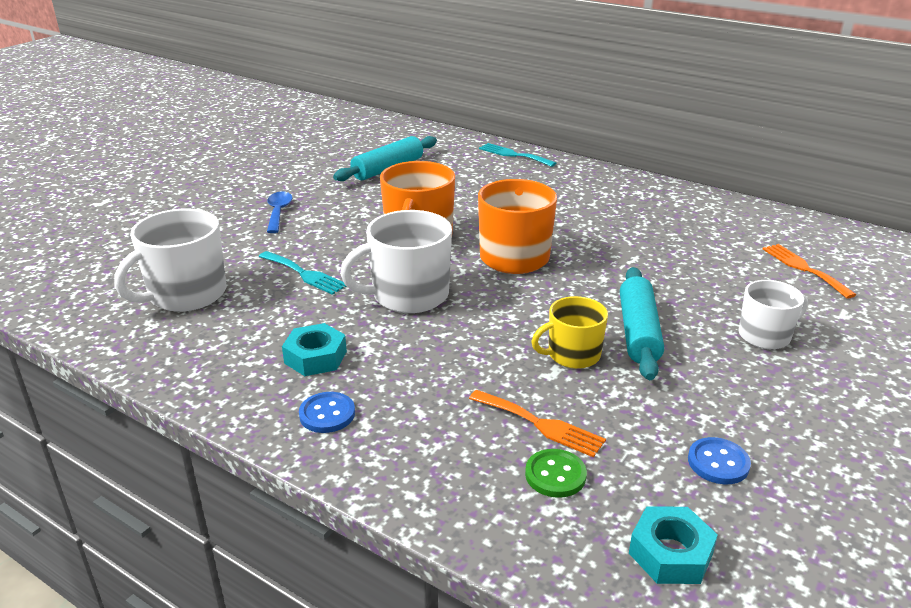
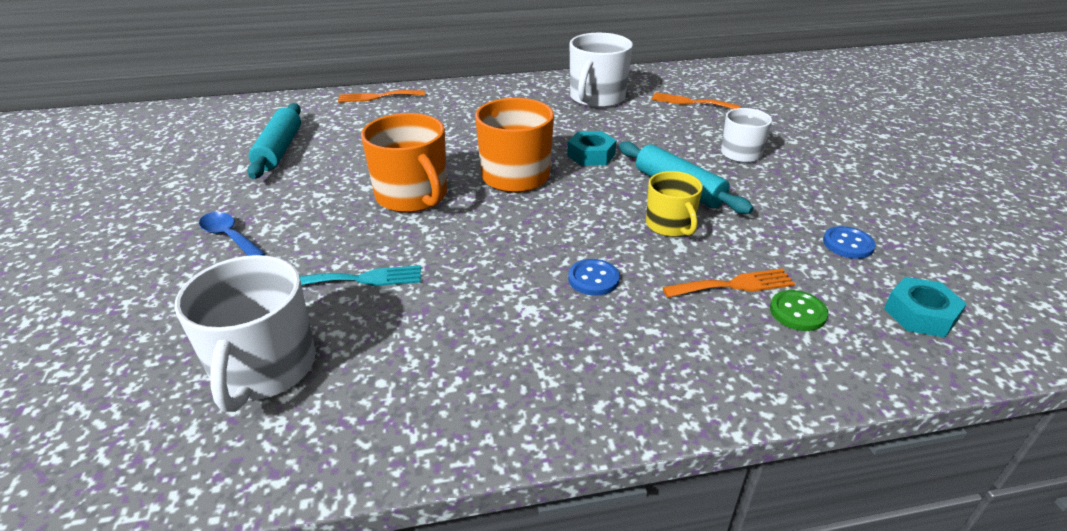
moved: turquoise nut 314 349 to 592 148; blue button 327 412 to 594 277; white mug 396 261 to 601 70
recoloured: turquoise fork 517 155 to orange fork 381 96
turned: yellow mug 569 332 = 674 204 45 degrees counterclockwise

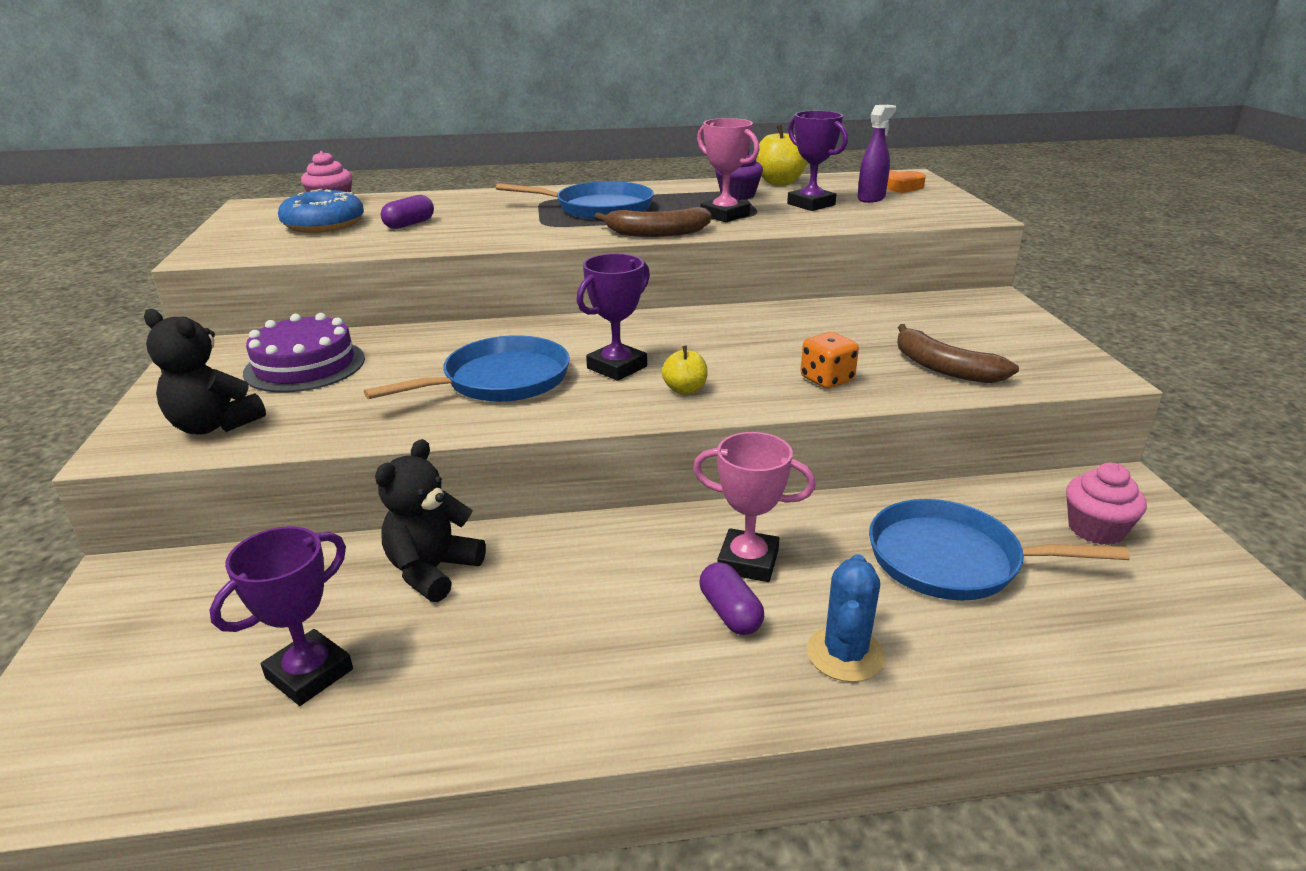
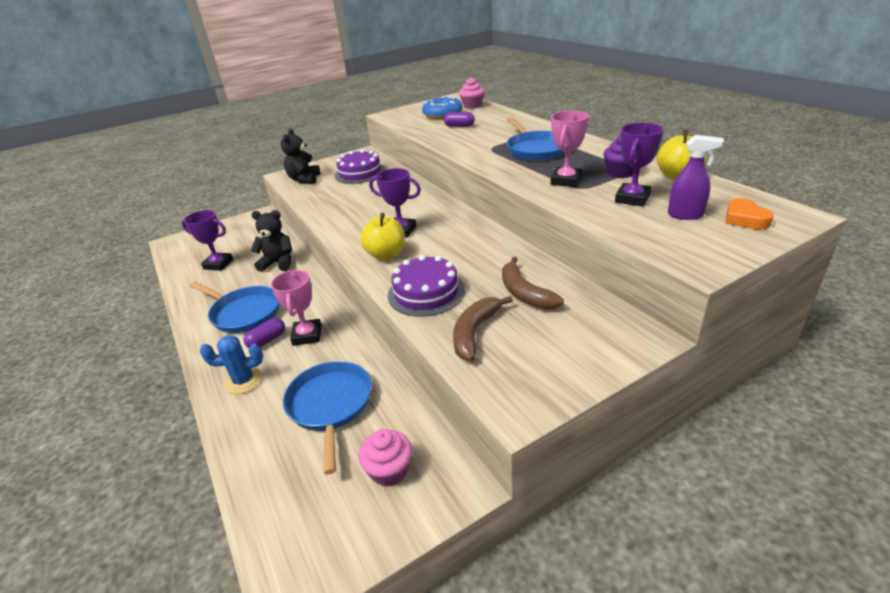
moved: blue pan 467 368 to 235 307; brown banana 652 222 to 533 283
replaced: orange dice 830 360 to purple cake 426 286
resized: yellow apple 685 370 = 382 236 x1.70

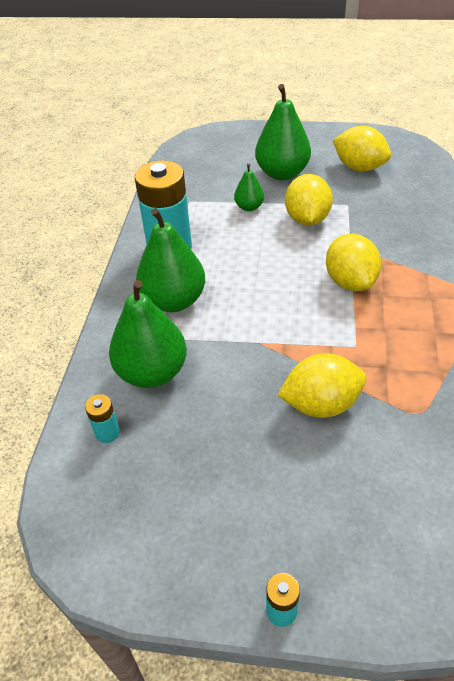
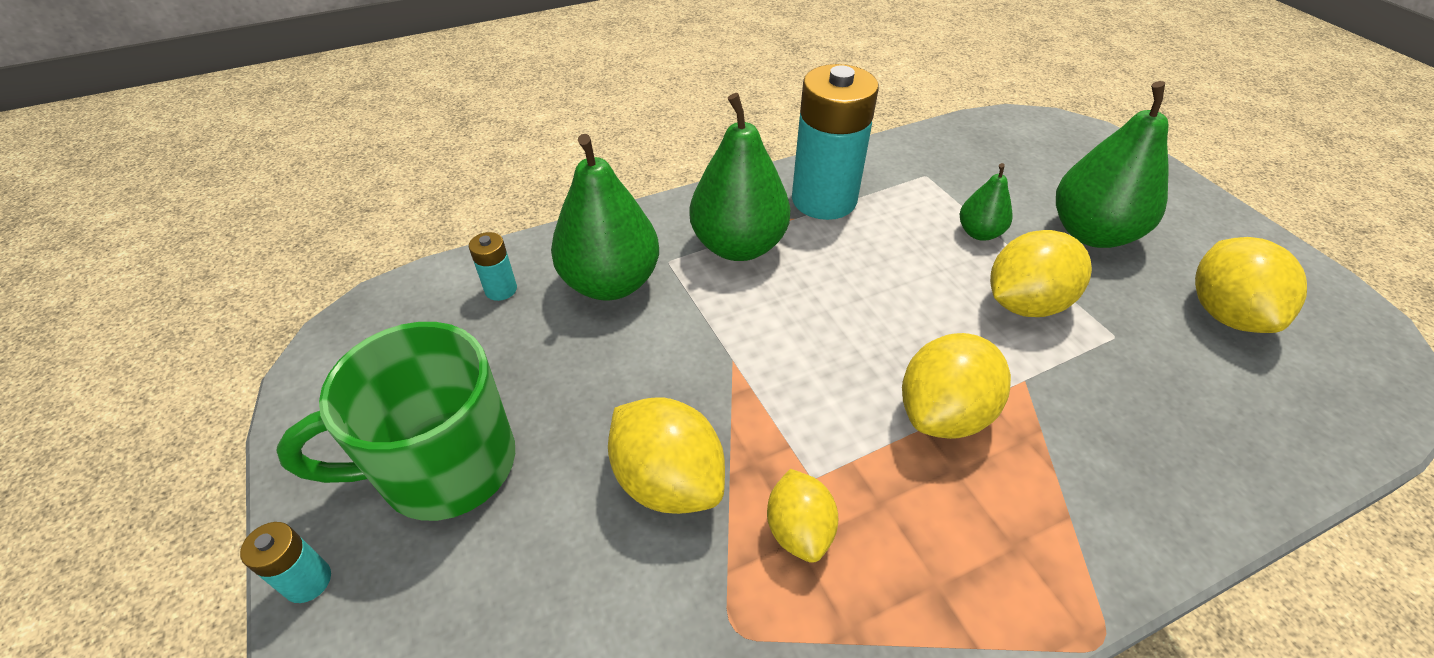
added: green mug 396 421; yellow lemon 802 516

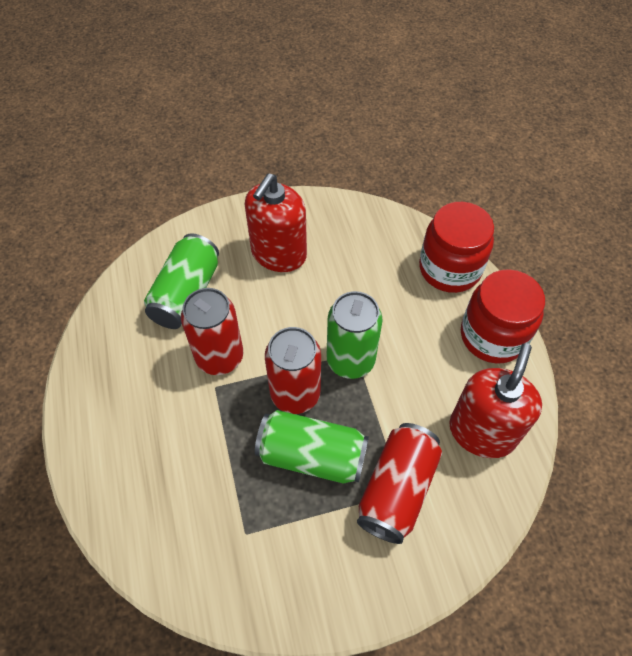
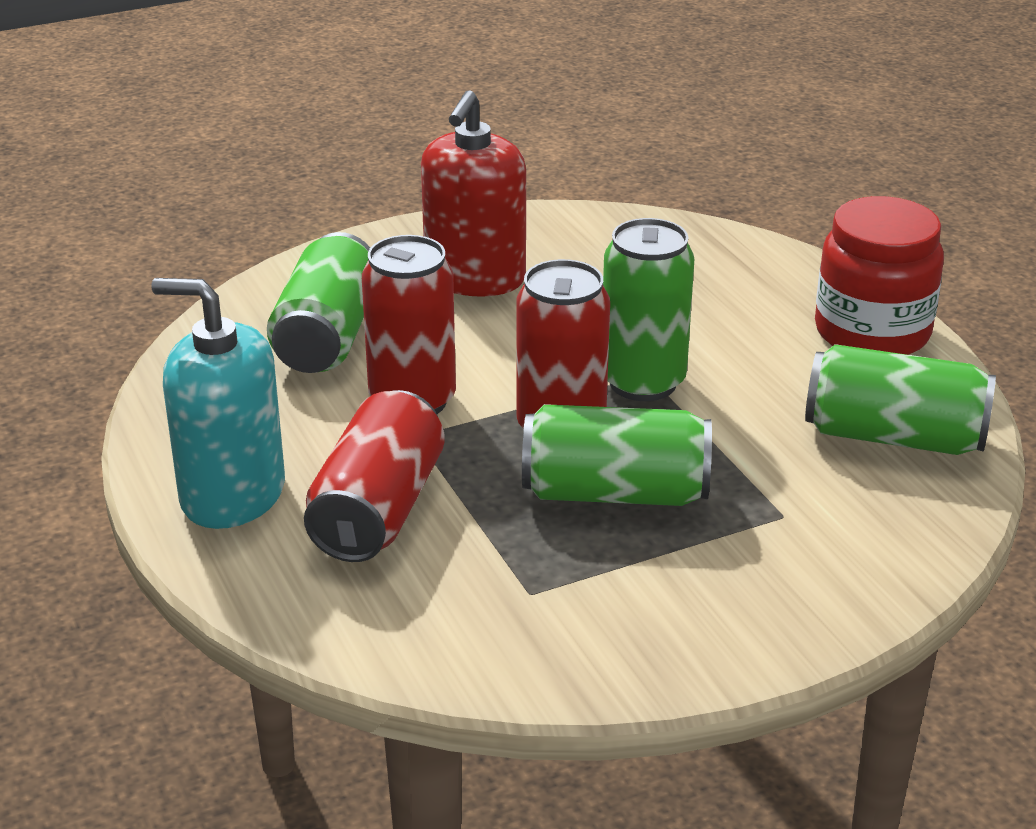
removed: red jar 456 247
added: turquoise soap dispenser 218 403
moved: red can 399 483 to 374 476
replaced: red soap dispenser 495 400 to green can 900 399

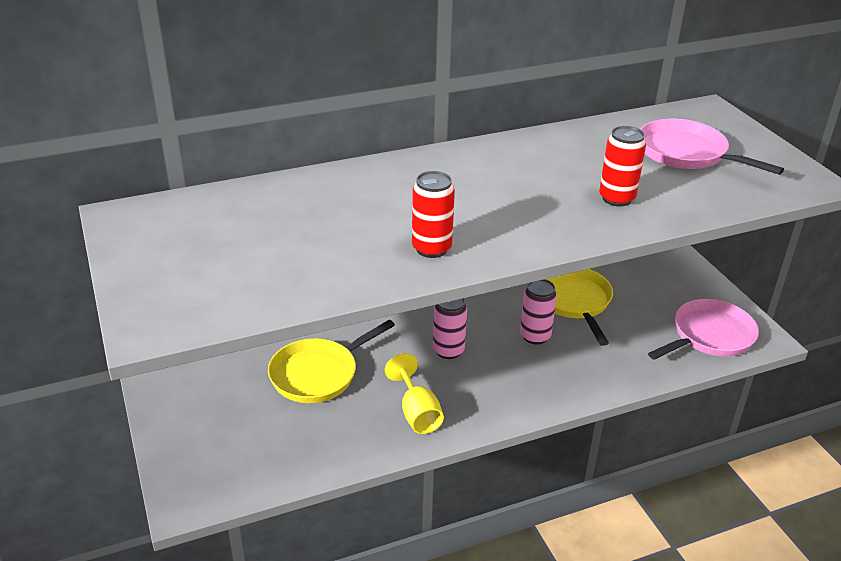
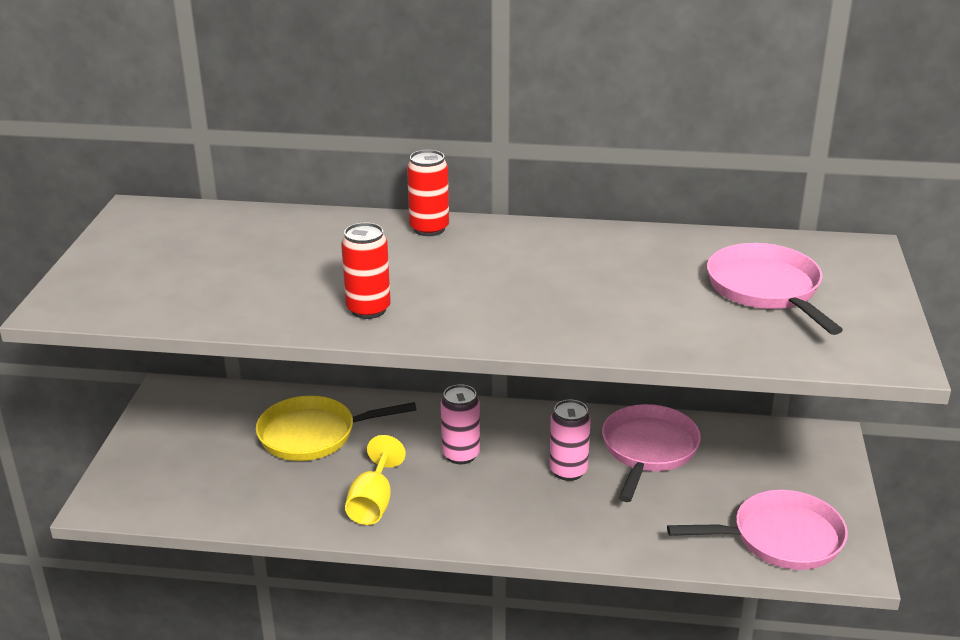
moved: red can 622 166 to 428 193
recoloured: yellow pan 579 307 to pink pan 651 453

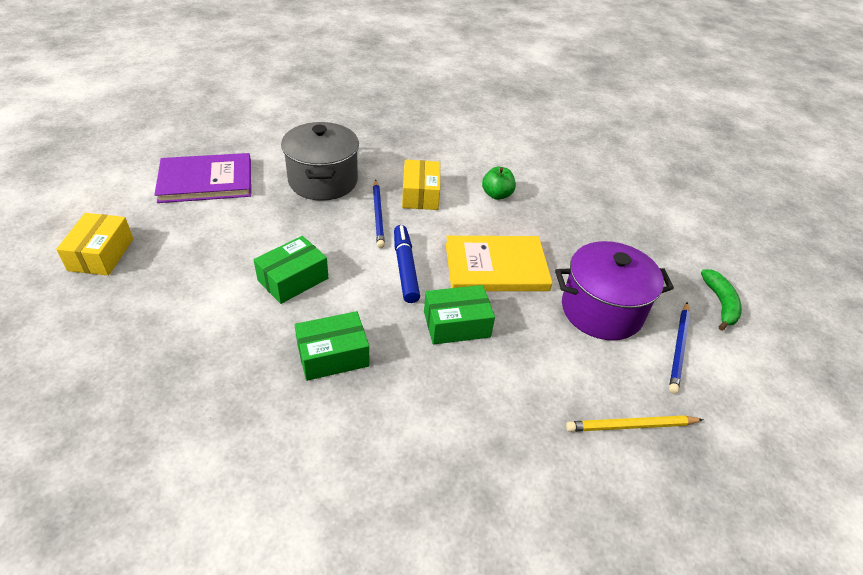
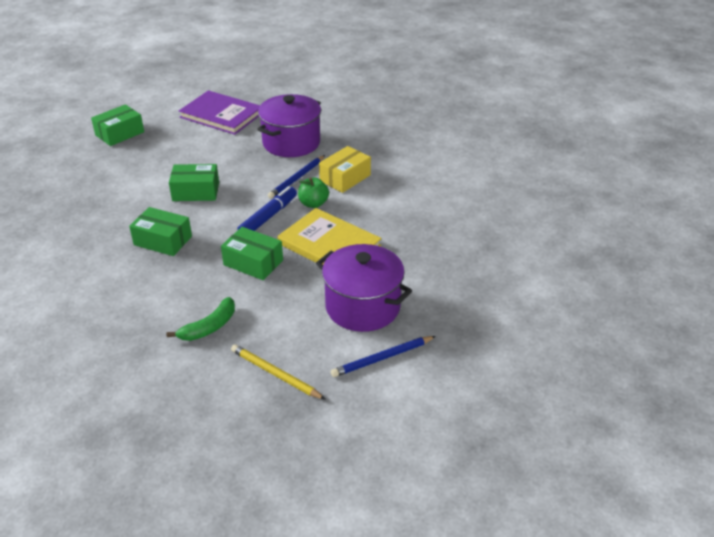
moved: green apple 499 183 to 313 192; green banana 721 300 to 200 319
recoloured: yellow box 94 244 to green box 117 125; grey pot 320 161 to purple pot 289 125

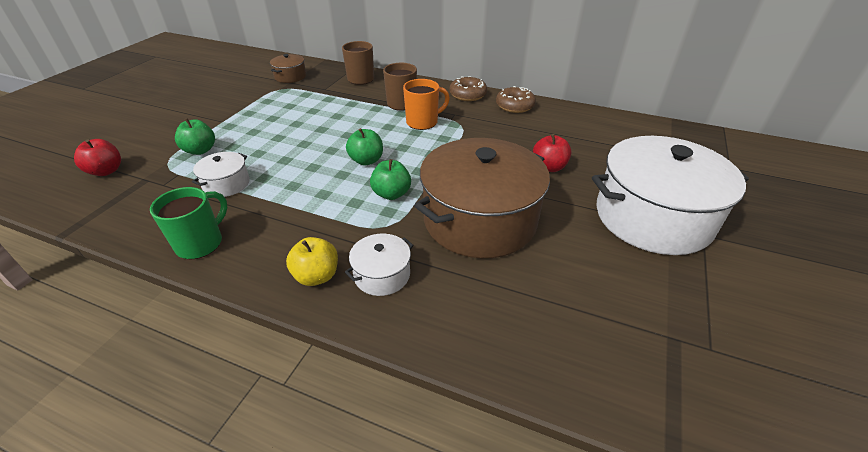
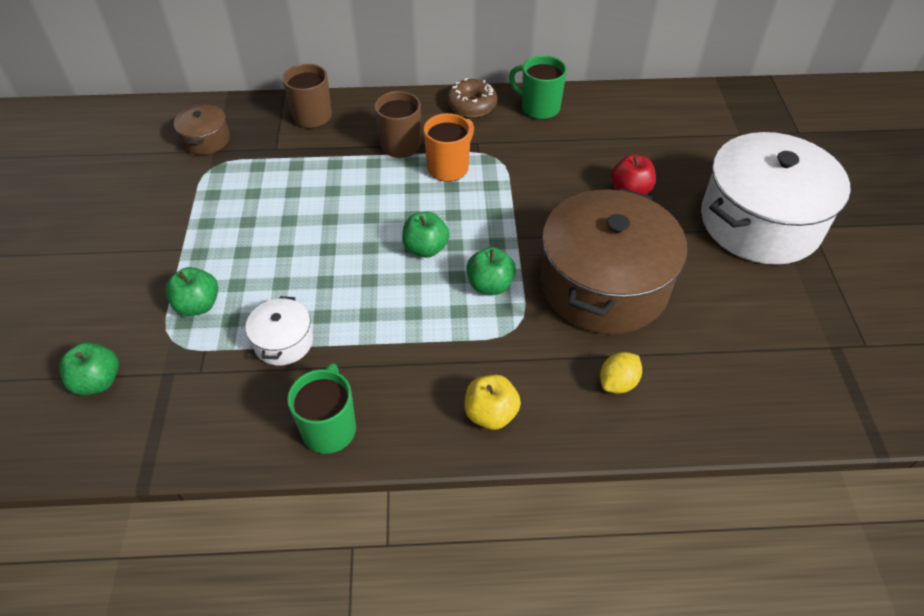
removed: white pot 379 265
added: yellow lemon 621 373
replaced: brown donut 516 99 to green mug 538 87
recoloured: red apple 97 157 to green apple 89 368

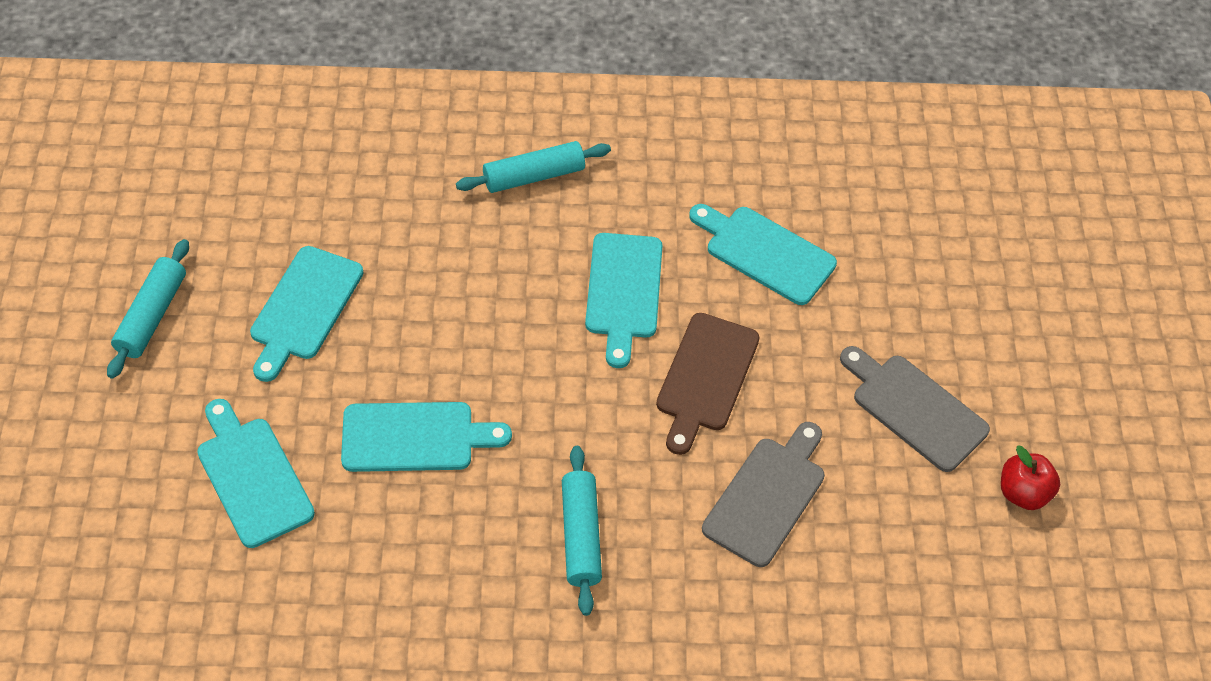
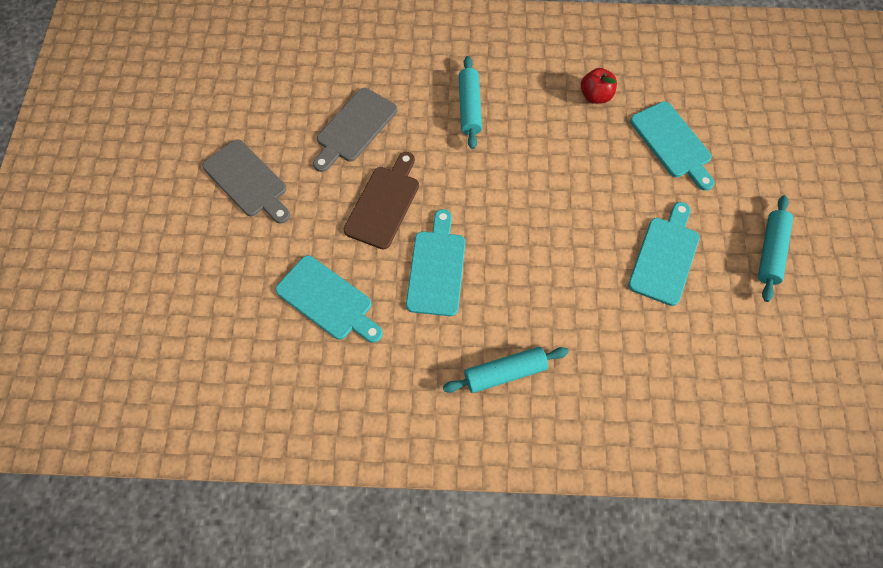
removed: turquoise cutting board 426 437
moved: red apple 1030 478 to 599 86

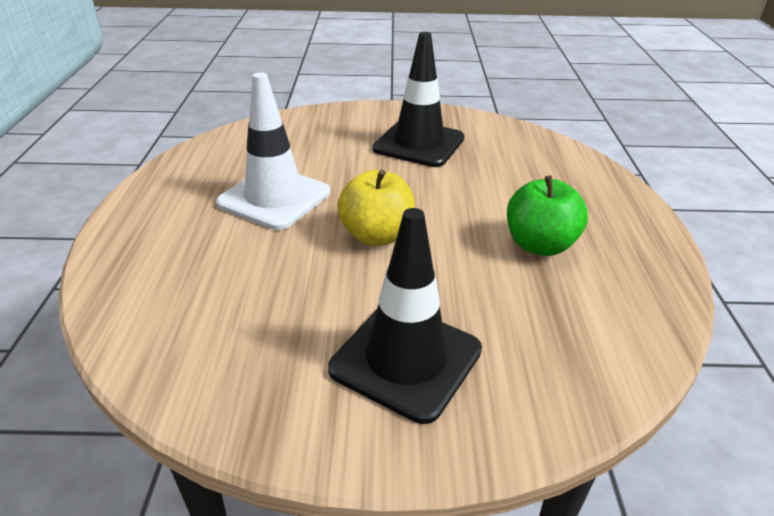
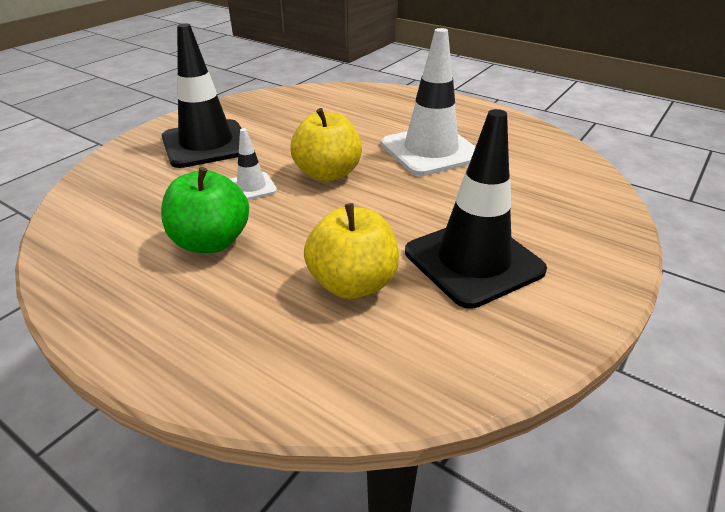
added: white traffic cone 253 164; yellow apple 351 251

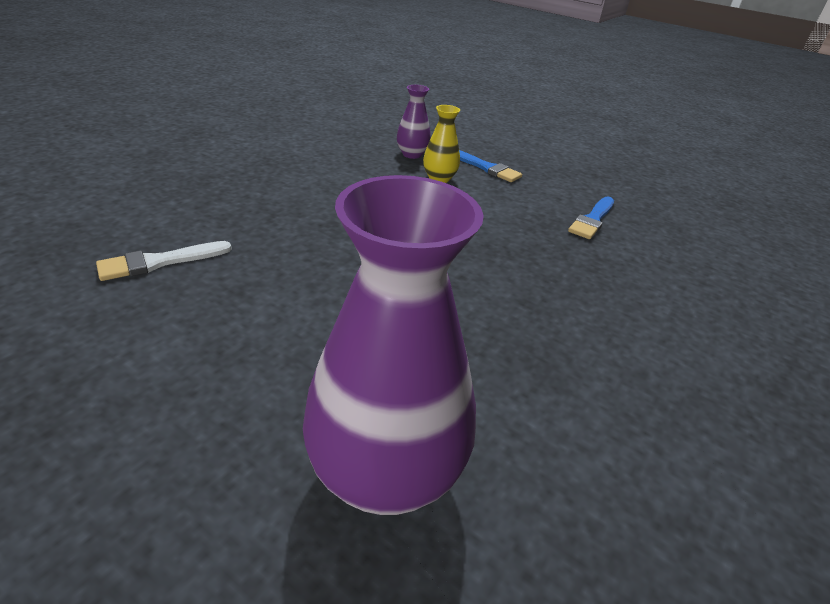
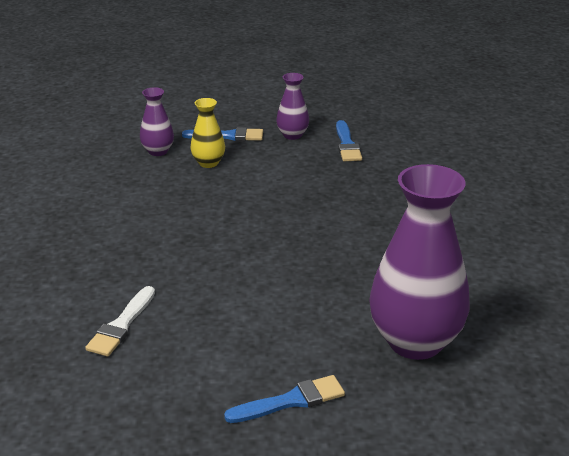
added: blue brush 284 399; purple vase 292 106

